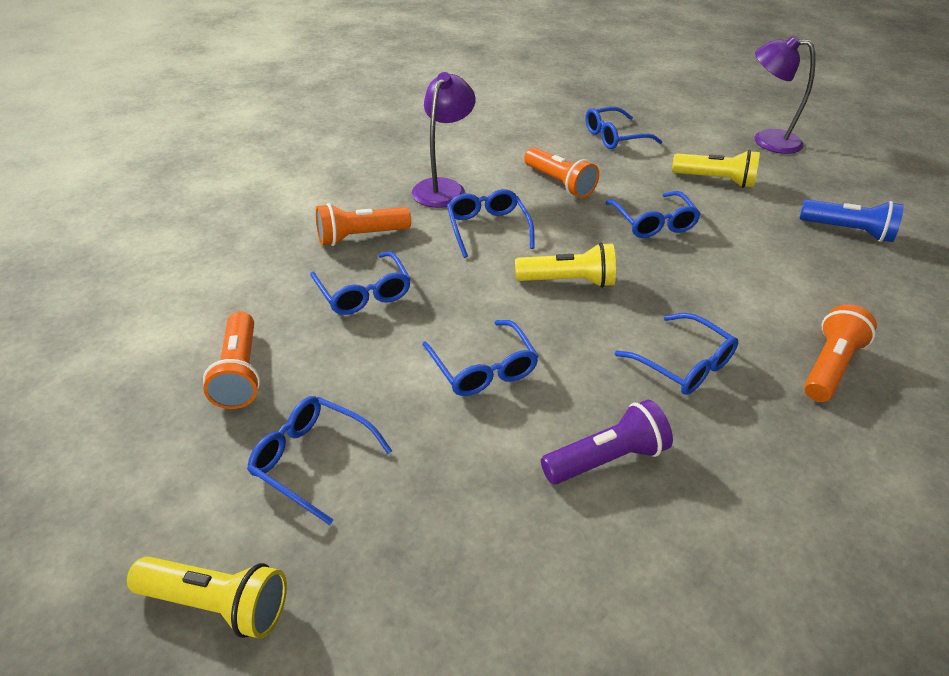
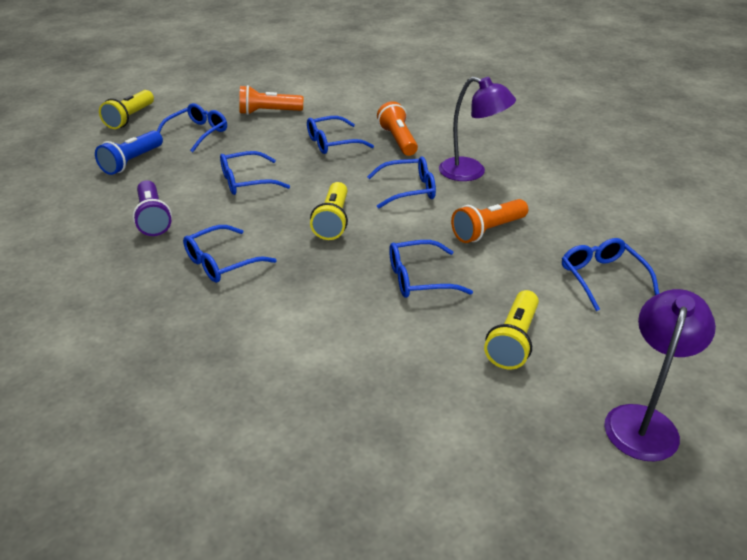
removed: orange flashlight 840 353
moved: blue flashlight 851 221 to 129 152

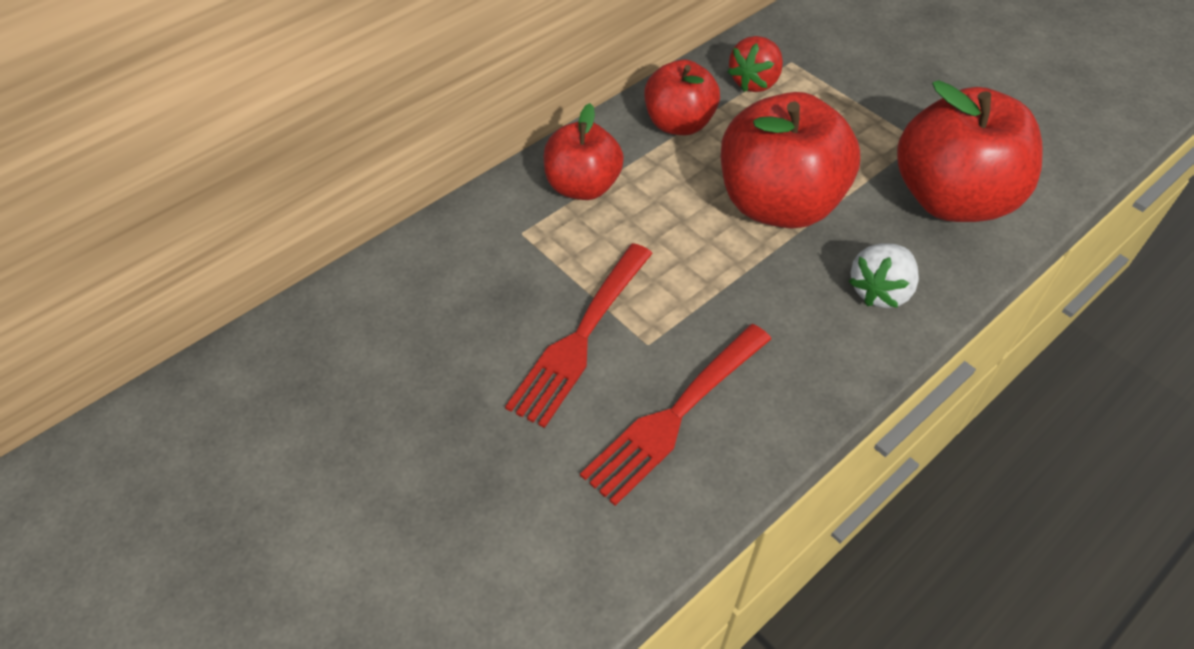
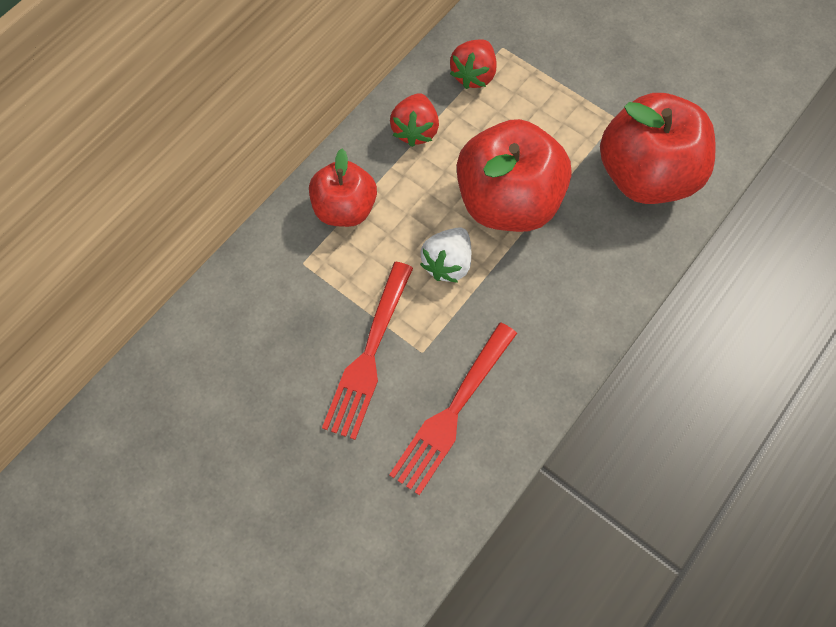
moved: white strawberry 883 275 to 445 255
replaced: red apple 682 97 to red strawberry 414 120

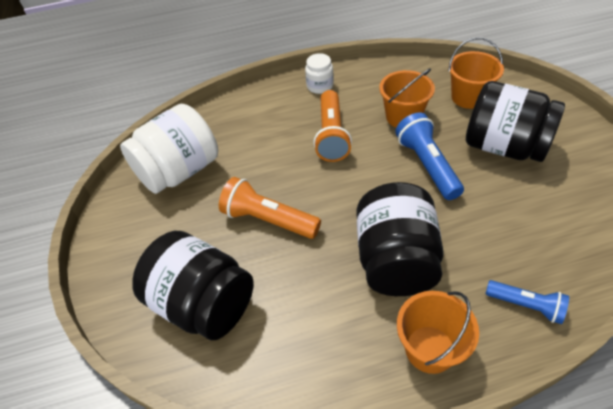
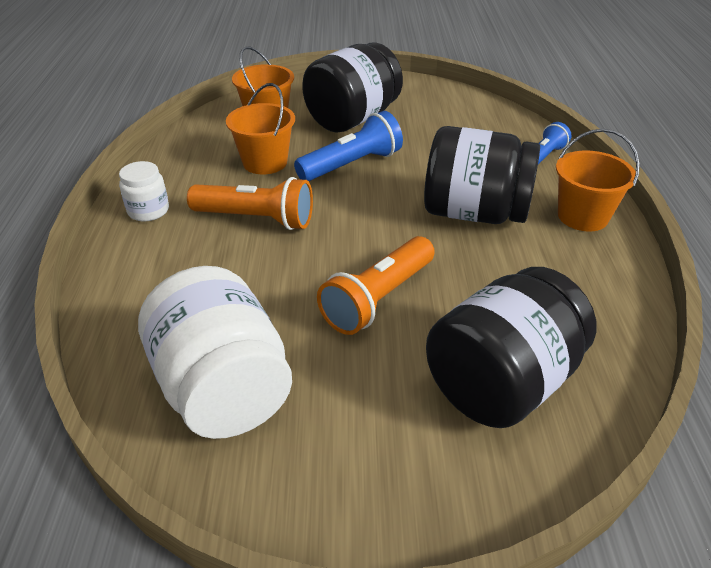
turned: blue flashlight 429 156 = 348 146 150 degrees clockwise

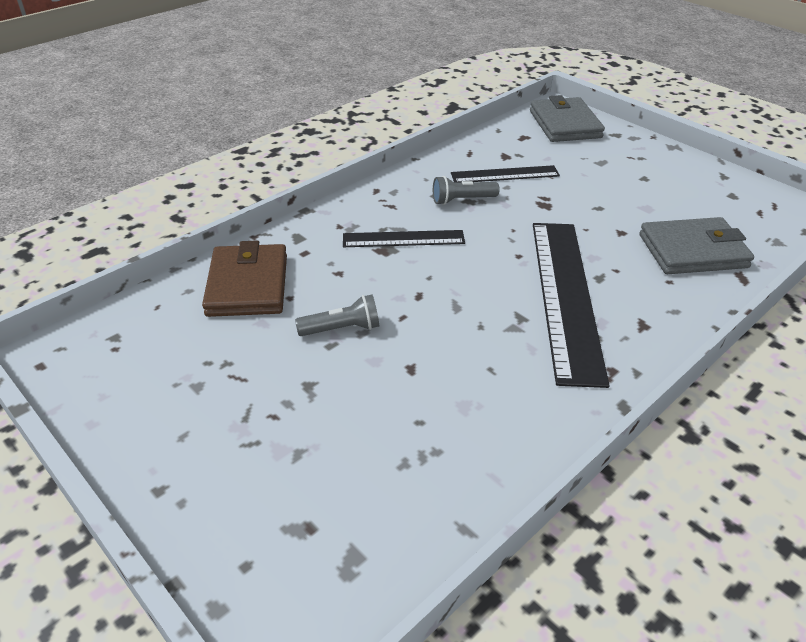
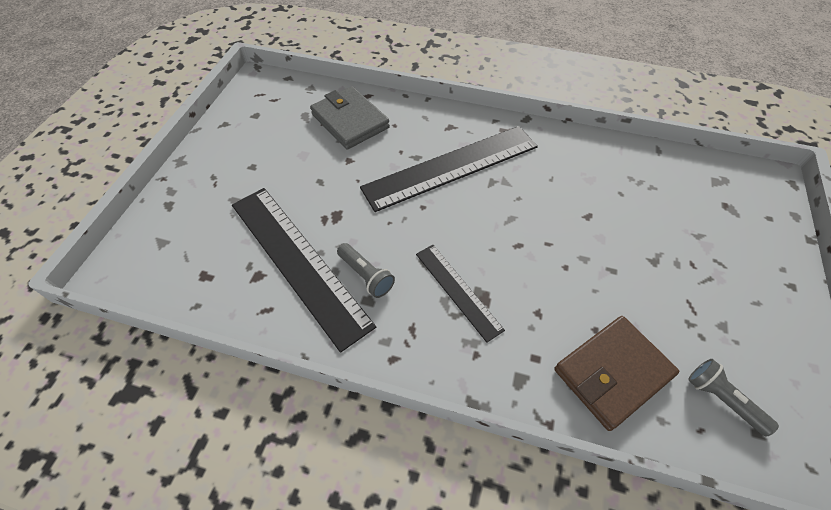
removed: grey wallet 567 118
moved: grey flashlight 337 315 to 733 397
resized: black ruler 505 174 = 304 270 x1.86

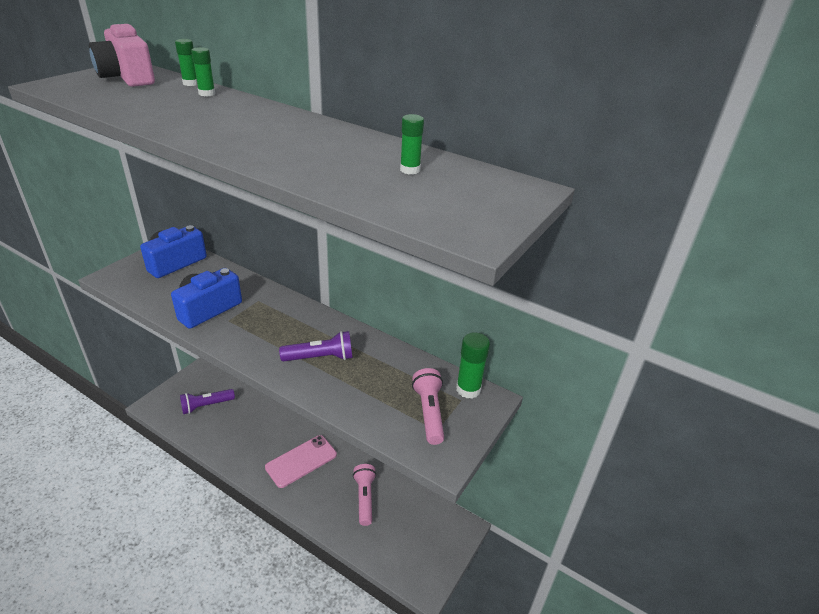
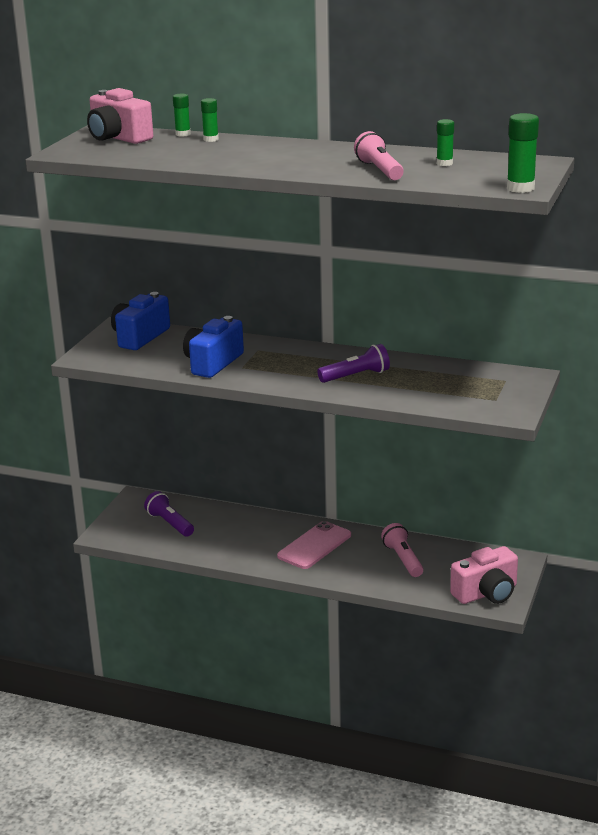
added: pink camera 484 575
moved: pink flashlight 428 406 to 379 155; green glue stick 473 365 to 523 153
turned: purple flashlight 207 401 = 169 514 90 degrees clockwise

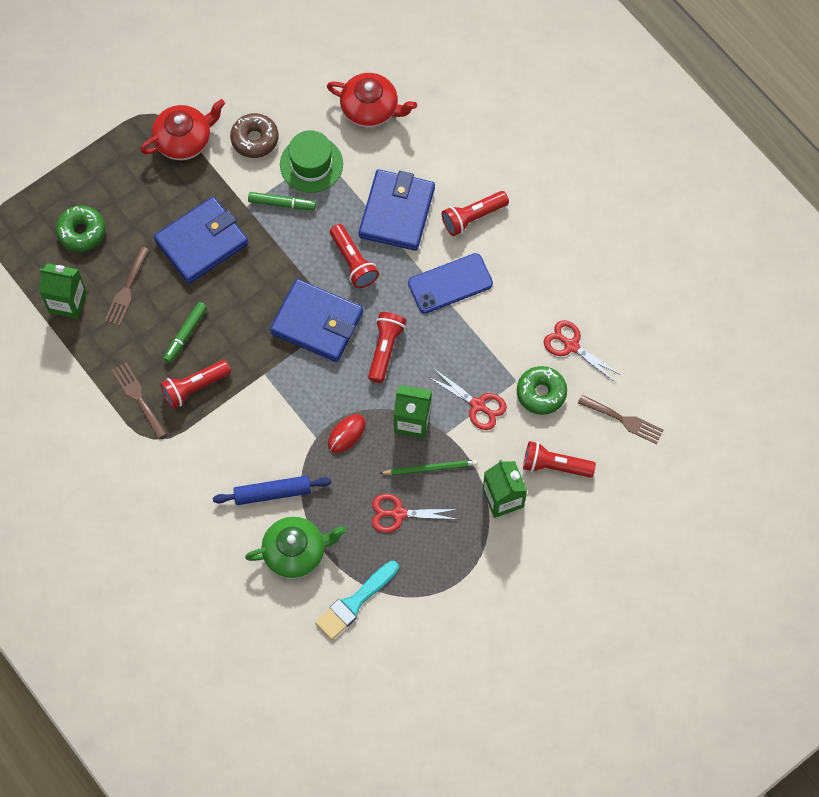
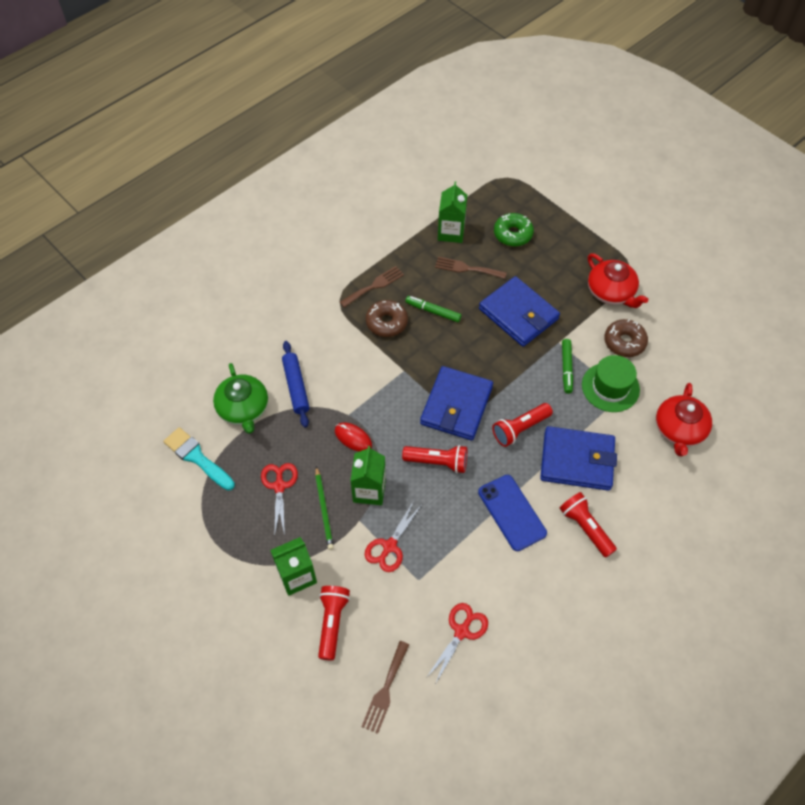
removed: green donut 542 390
replaced: red flashlight 195 384 to brown donut 387 318

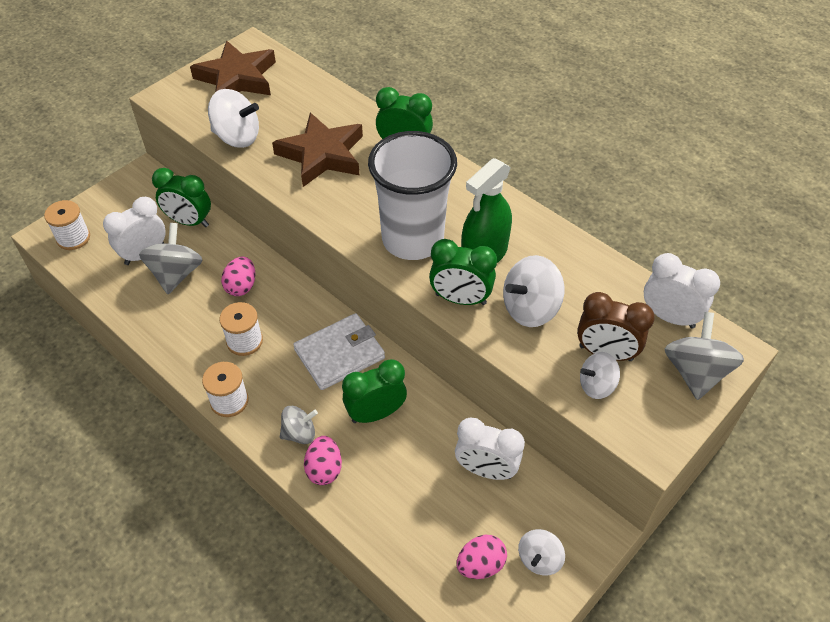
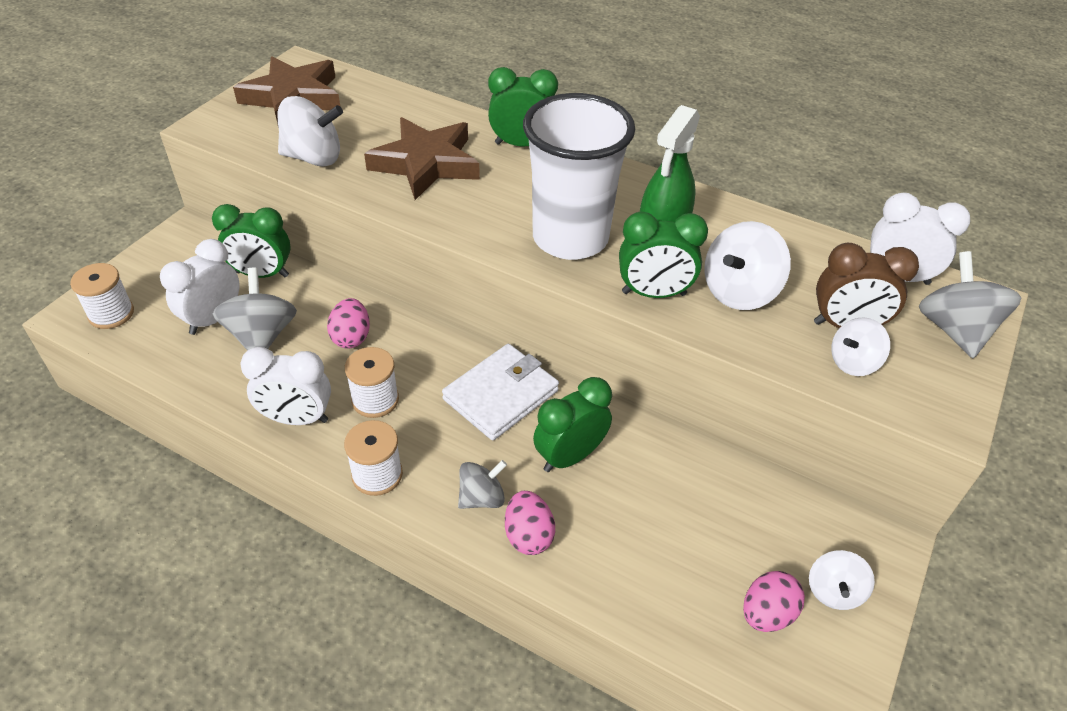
moved: white clock 490 449 to 285 386

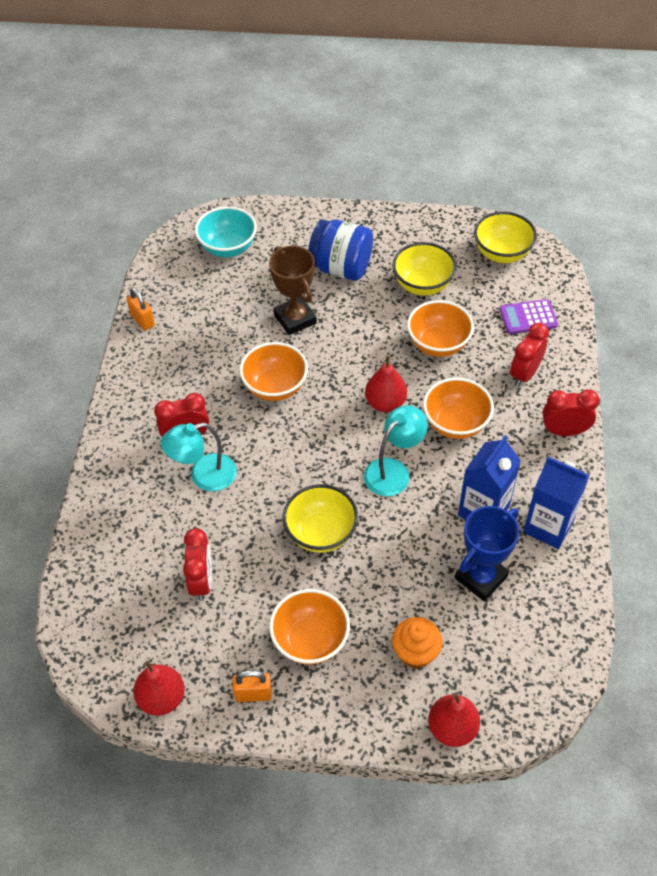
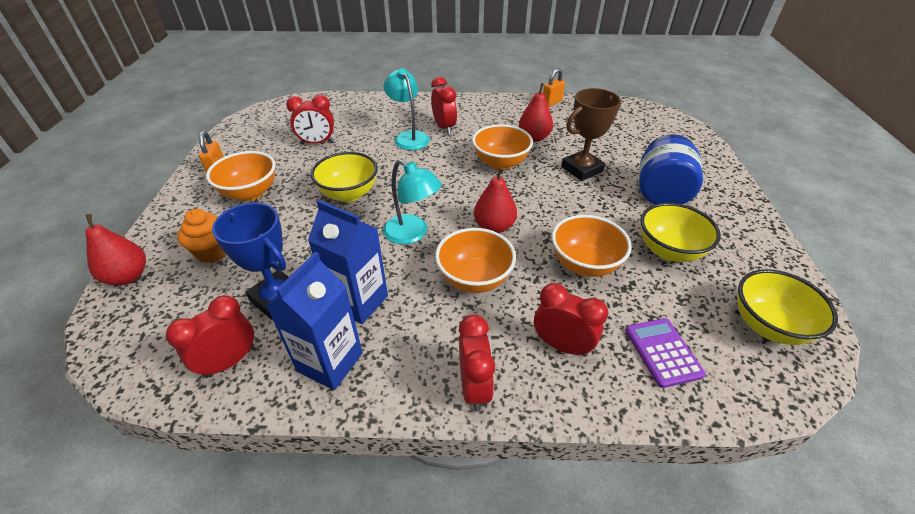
removed: turquoise bowl 226 231
added: red clock 210 337
moved: red pear 159 688 to 536 112

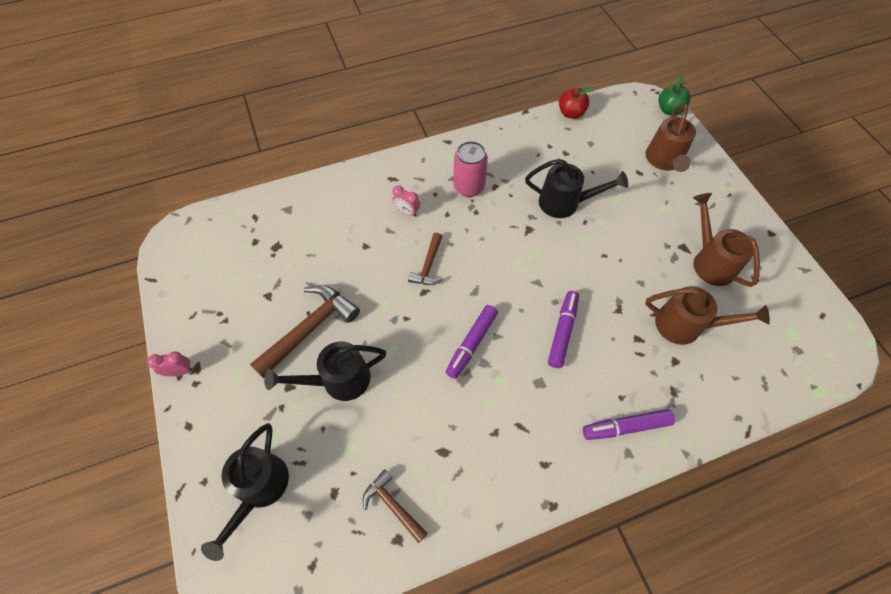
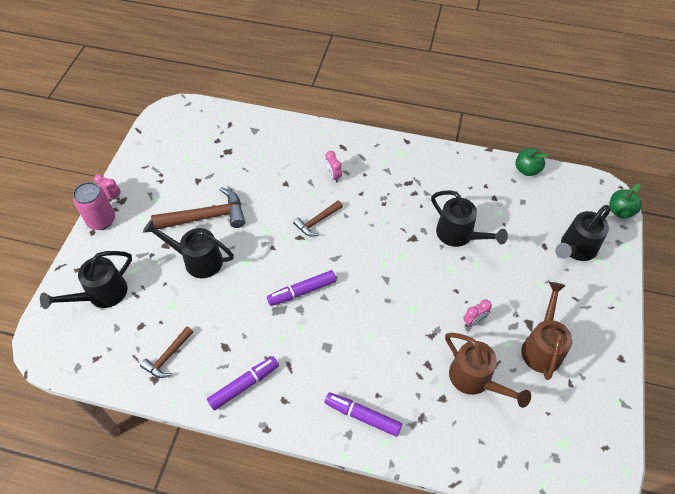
added: pink clock 477 313
moved: pink can 470 169 to 94 206; purple marker 563 329 to 243 383
recoloured: red apple 576 102 to green apple 532 162; brown watering can 670 137 to black watering can 583 233
turned: brown hammer 395 506 = 167 352 135 degrees counterclockwise

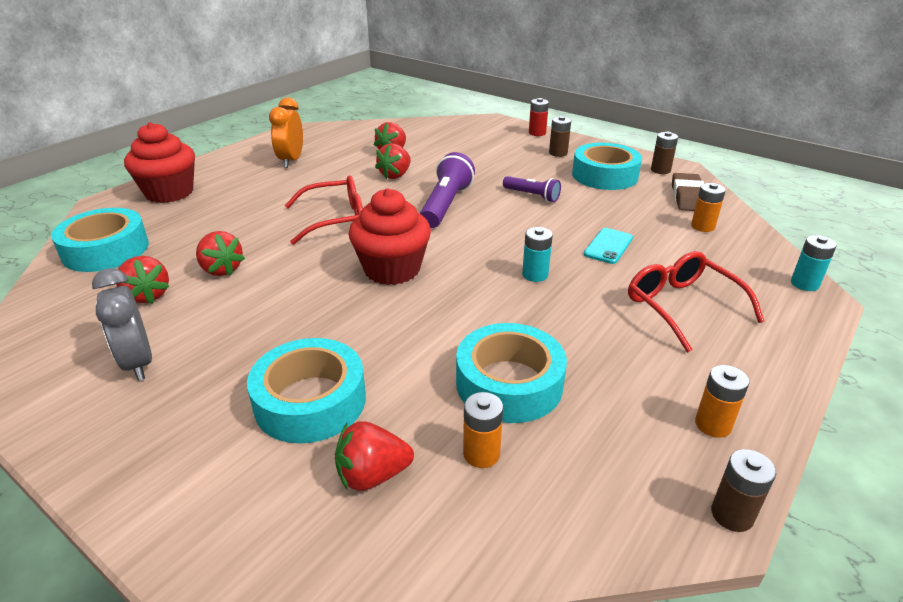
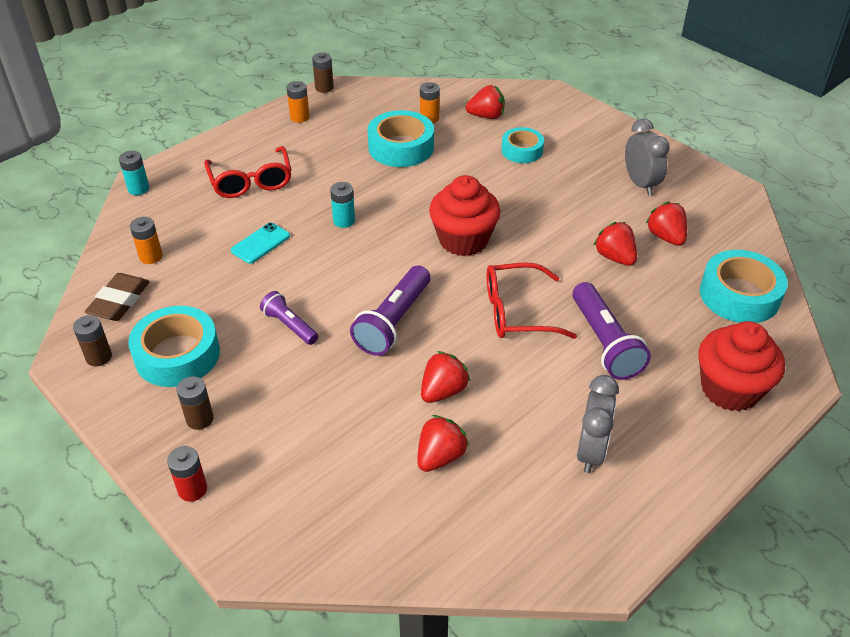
added: purple flashlight 611 331
recoloured: orange clock 286 132 to grey clock 598 424
resized: turquoise tape 306 391 = 522 145 x0.63

